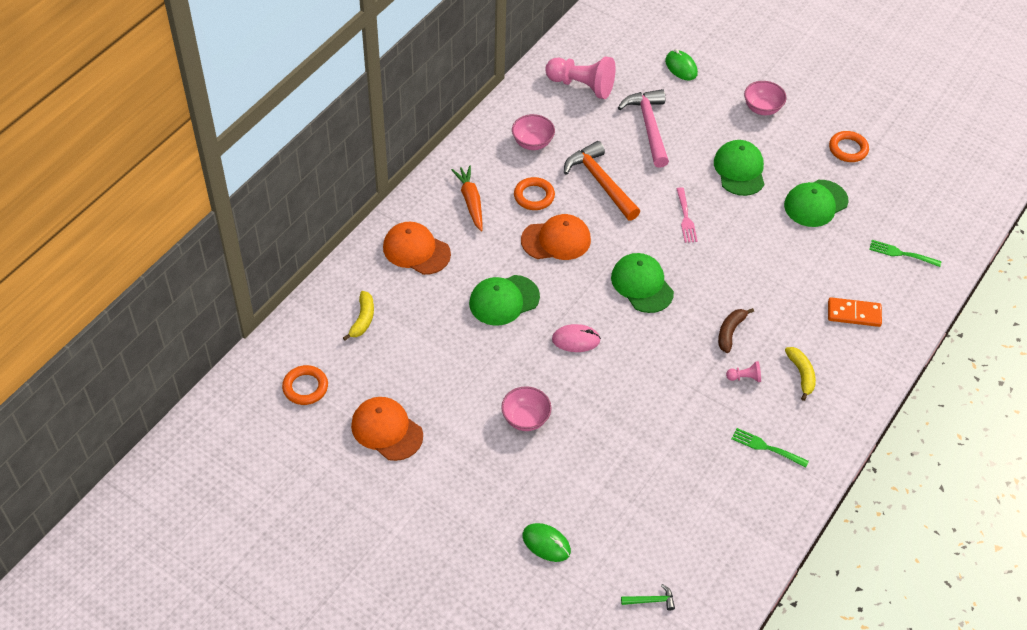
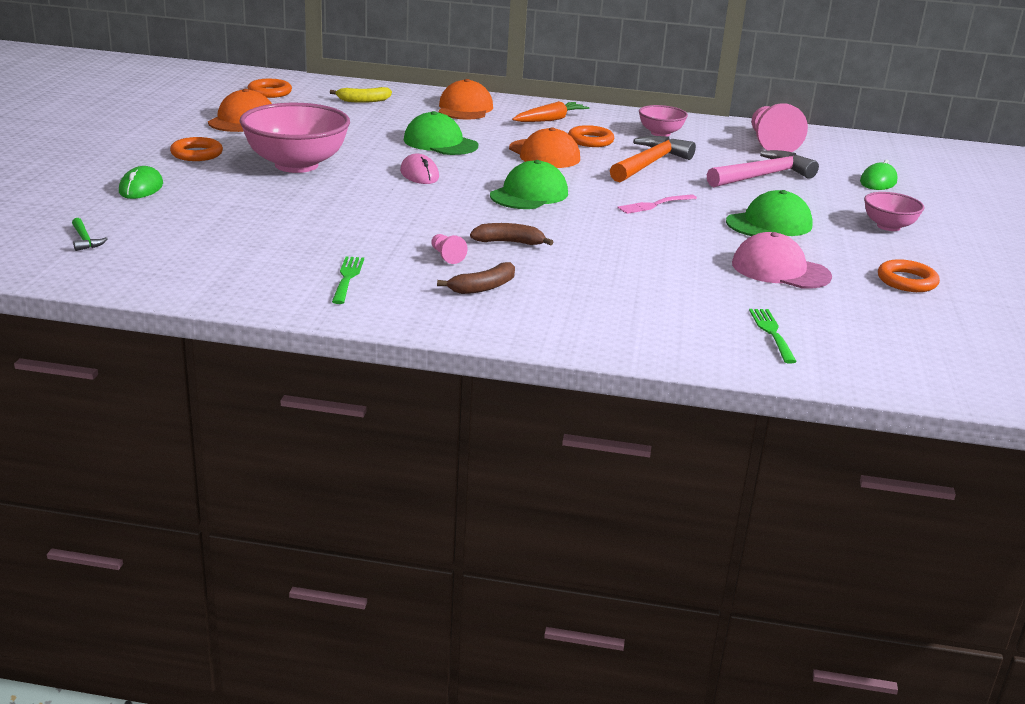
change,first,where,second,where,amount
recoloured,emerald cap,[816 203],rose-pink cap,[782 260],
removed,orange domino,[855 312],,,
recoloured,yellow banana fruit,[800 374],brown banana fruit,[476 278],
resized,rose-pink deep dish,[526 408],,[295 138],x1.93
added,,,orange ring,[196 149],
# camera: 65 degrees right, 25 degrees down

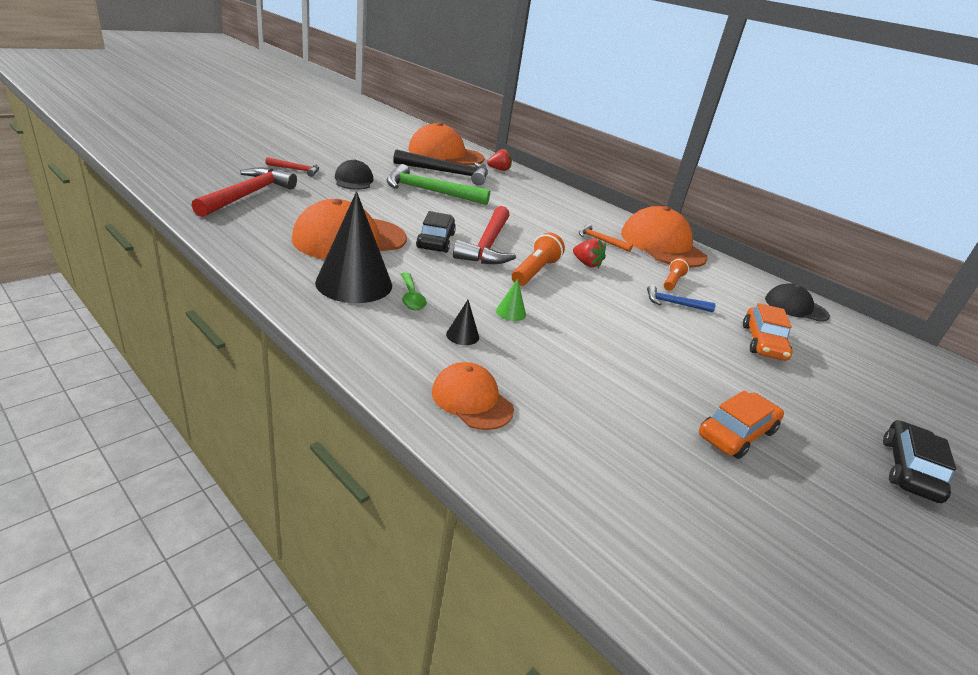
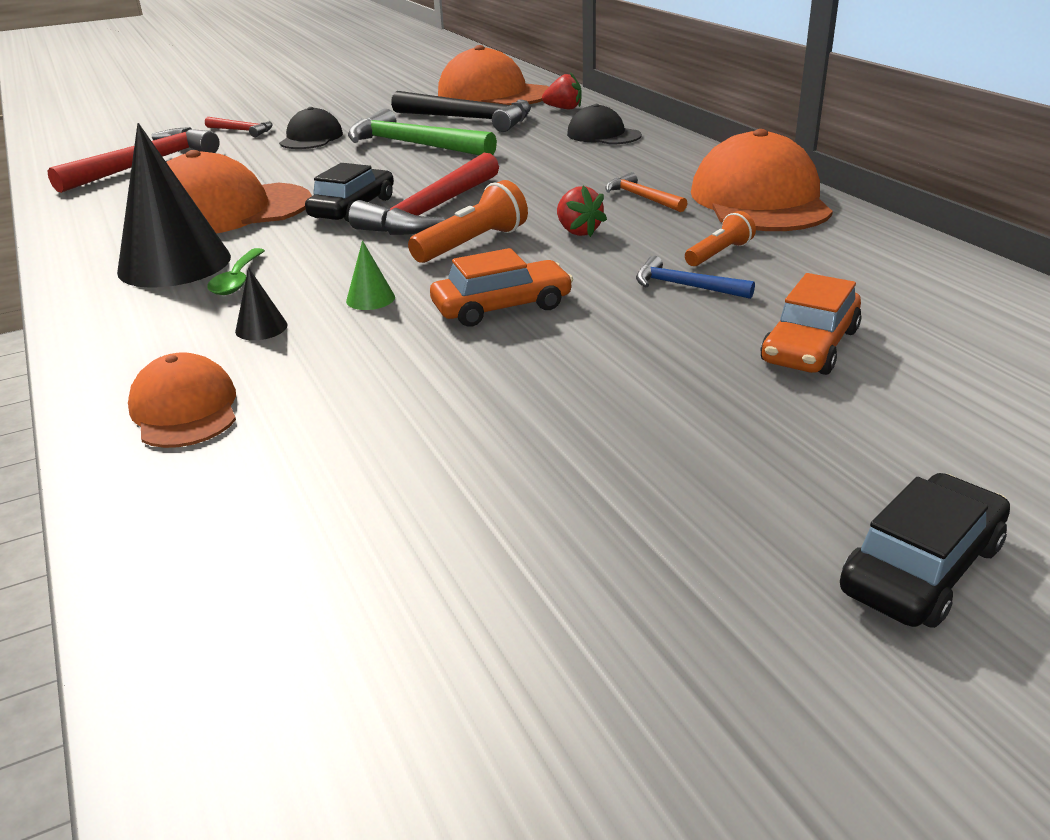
change,first,where,second,where,amount
moved,ebony cap,[797 302],,[604 124],
moved,orange toy car,[741 425],,[501 287],
# camera: 25 degrees right, 0 degrees up

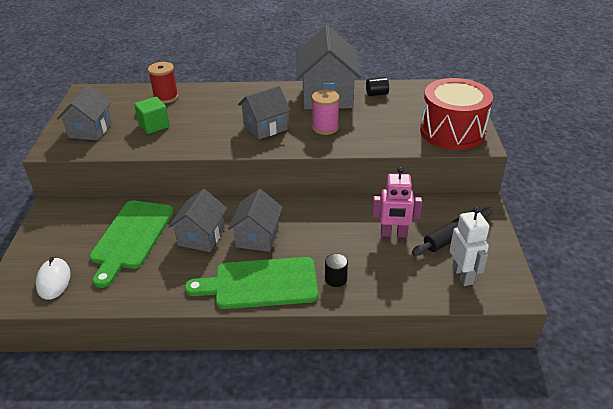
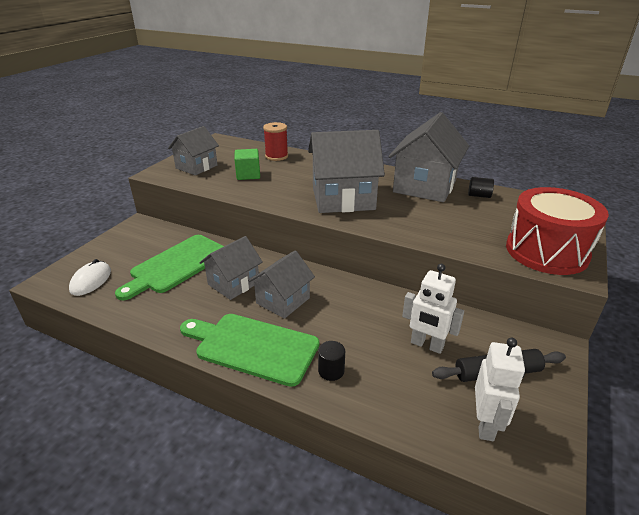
change,first,where,second,where,amount
resized,gray house,[264 113],,[346 171],x1.64
removed,rose-pink reel of thread,[325 112],,,
recoloured,rose-pink robot,[397 202],pure white robot,[433 309],
# camera: 25 degrees right, 5 degrees down

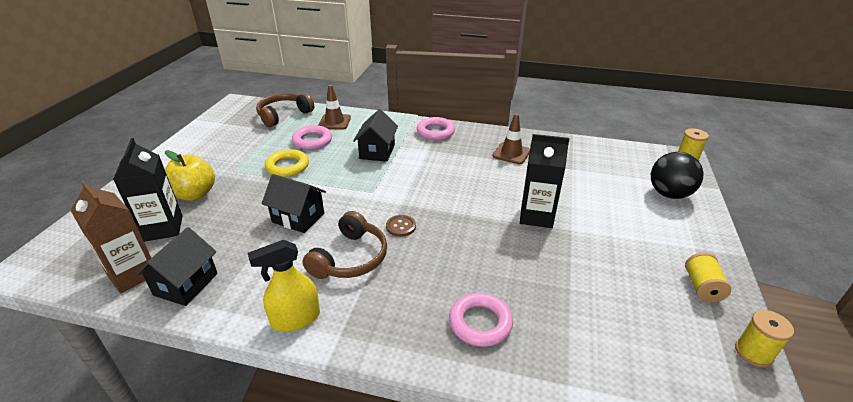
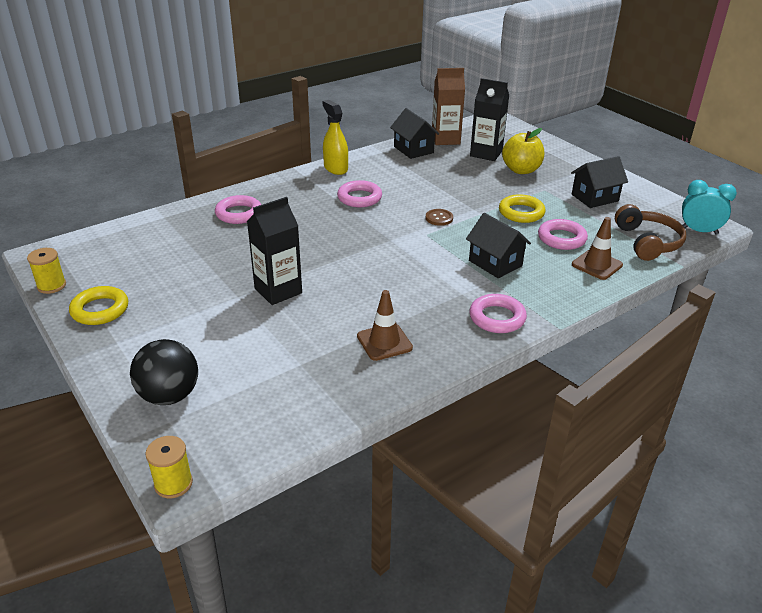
change,first,where,second,where,amount
moved,ebony house,[293 203],,[599 182],
replaced,brown over-ear headphones,[344 245],rose-pink ring,[359 194],
moved,brown button,[401 226],,[439 217],
turned,yellow spray cleaner,[284 286],,[335 137],45 degrees counterclockwise
replaced,yellow reel of thread,[708 278],yellow ring,[98 305],
added,,,aqua clock,[709 207],
# camera: 130 degrees right, 0 degrees up

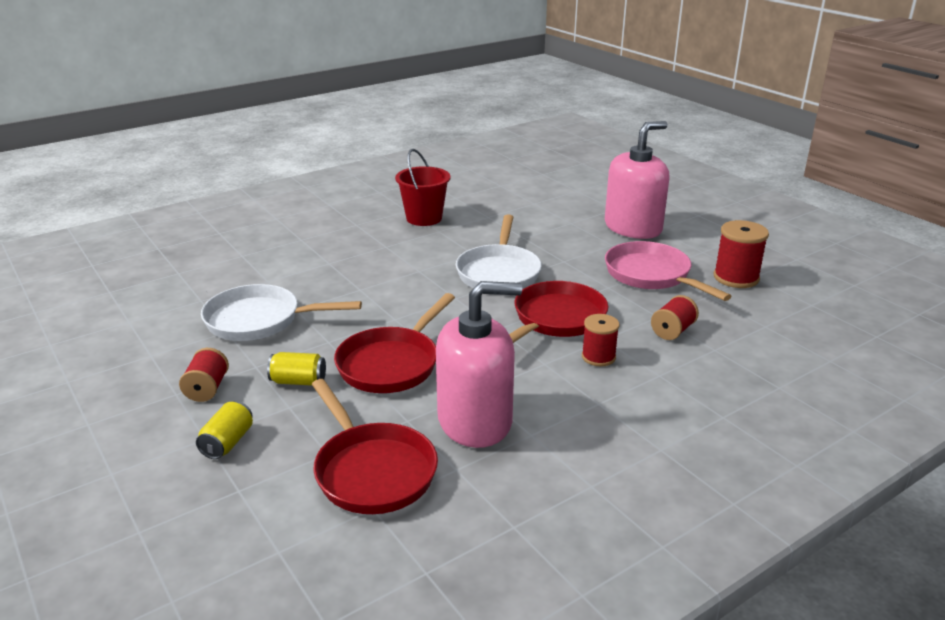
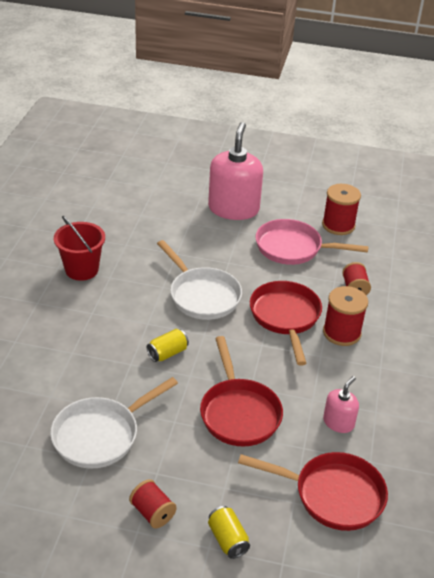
change,first,where,second,where,amount
resized,rose-pink pump bottle,[479 364],,[341 404],x0.49
resized,scarlet reel of thread,[600 340],,[345 316],x1.53
moved,yellow soda can,[296 369],,[168 345],
# camera: 45 degrees left, 10 degrees up

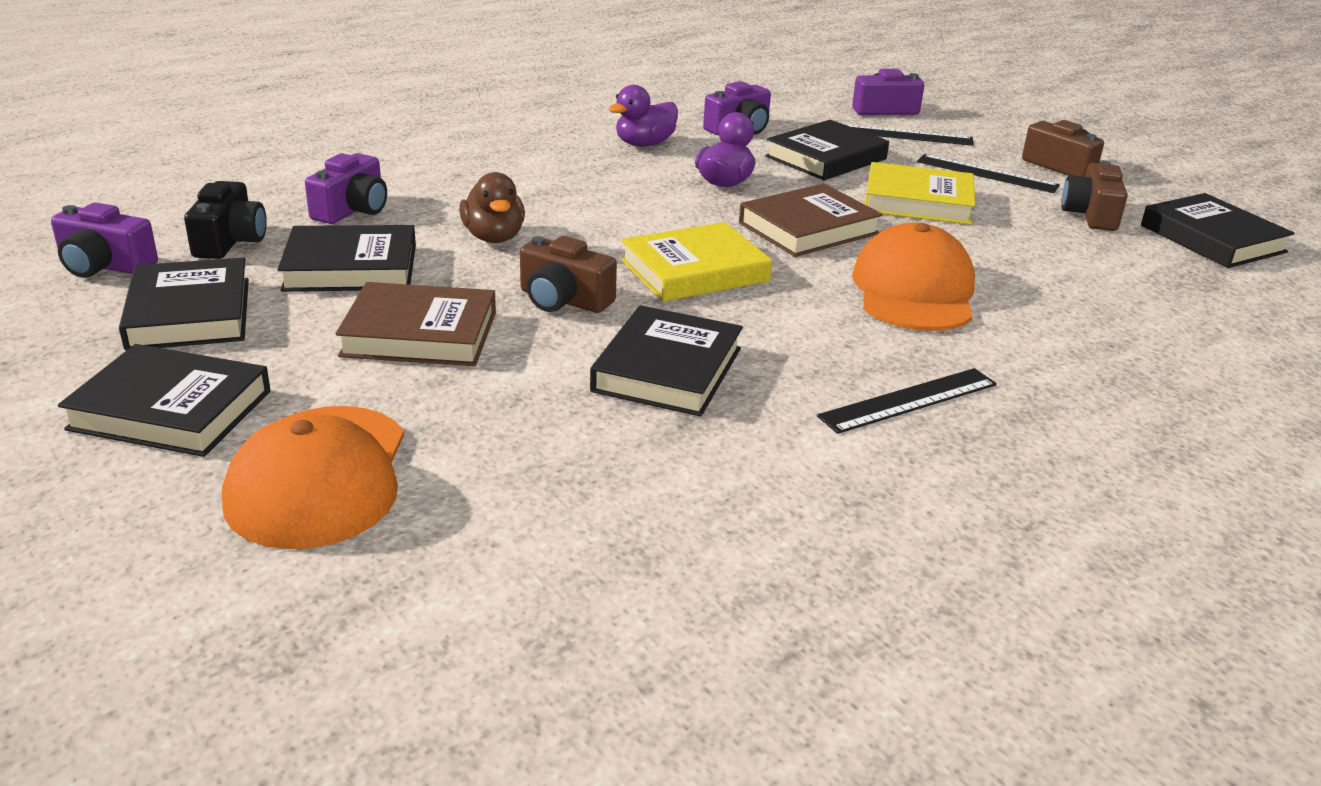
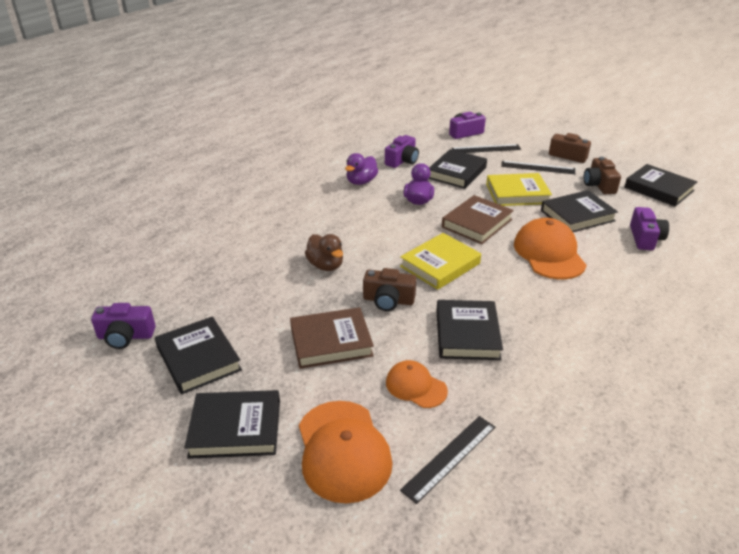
change,first,where,second,where,amount
moved,violet camera,[346 188],,[649 228],
removed,ebony camera,[225 220],,,
moved,ebony hardcover,[346 258],,[579 211],
moved,ebony ruler,[907 401],,[447 460],
added,,,orange cap,[417 384],
# camera: 15 degrees left, 5 degrees up

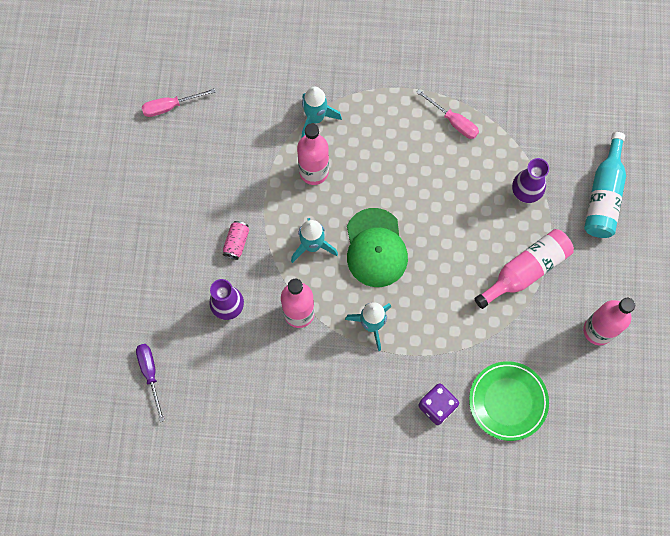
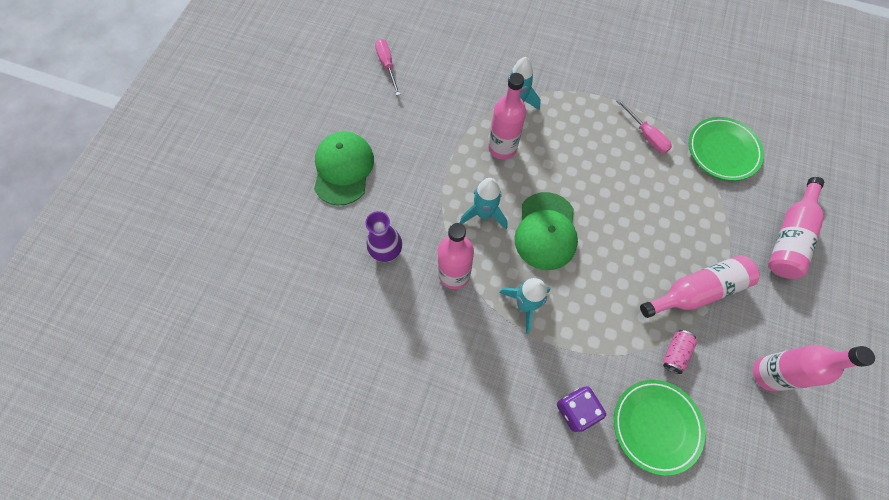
change,first,where,second,where,amount
turned,rose-pink screwdriver,[178 102],,[388 67],75 degrees clockwise
recoloured,aqua flask,[605 185],rose-pink flask,[796 228],
removed,violet vase,[530 180],,,
moved,rose-pink soda can,[236 240],,[680 352],
removed,violet screwdriver,[150 383],,,
added,,,emerald plate,[726 149],
added,,,emerald cap,[344 168],
# camera: 15 degrees right, 5 degrees down

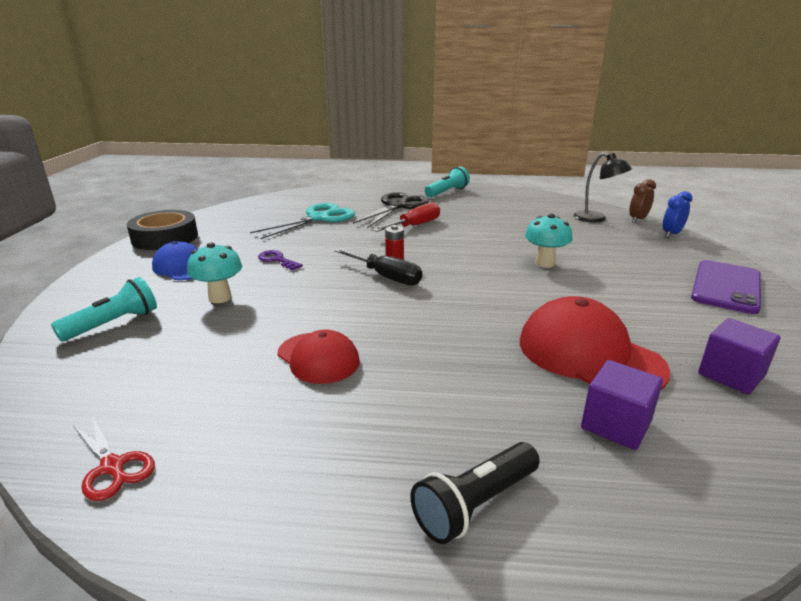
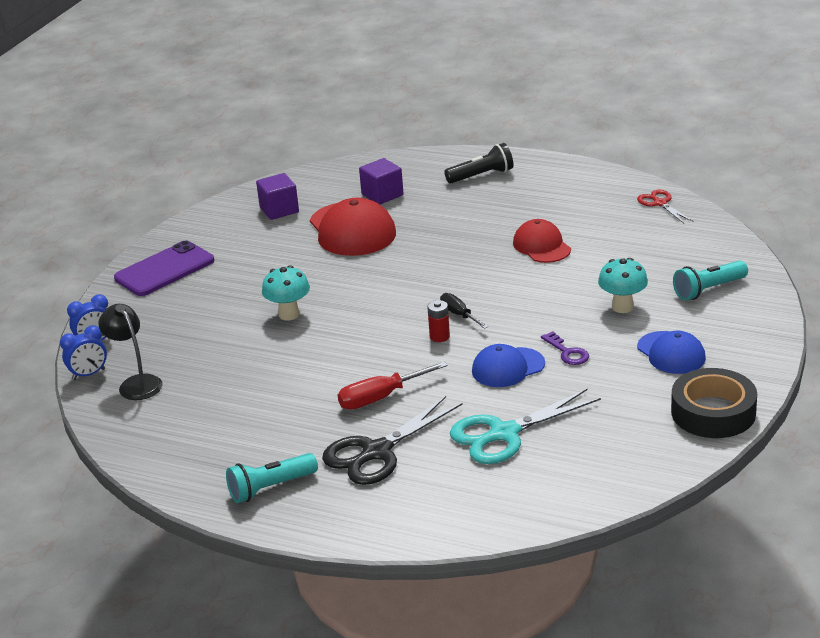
change,first,where,second,where,amount
recoloured,brown clock,[642 201],cobalt clock,[83 352],
resized,ebony screwdriver,[378 266],,[464 311],x0.66
added,,,cobalt cap,[508 365],
# camera: 160 degrees left, 5 degrees up

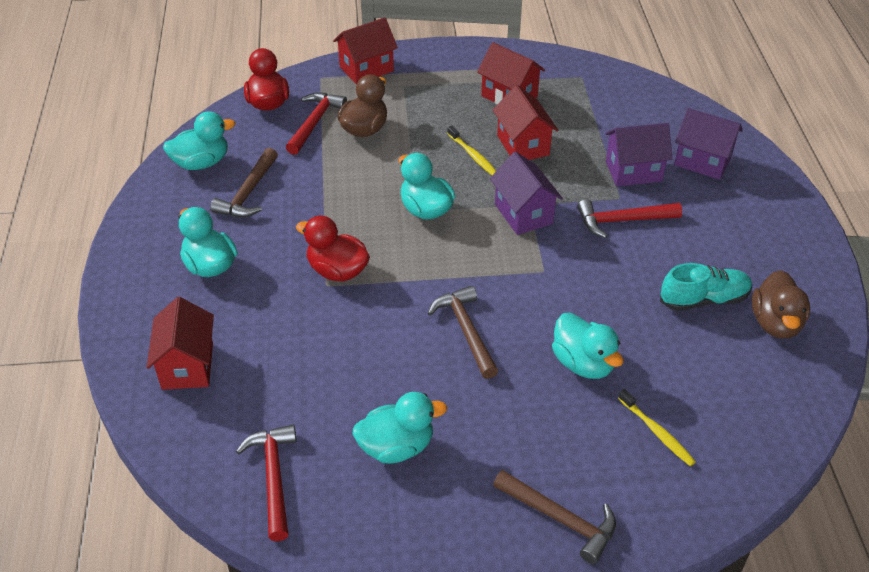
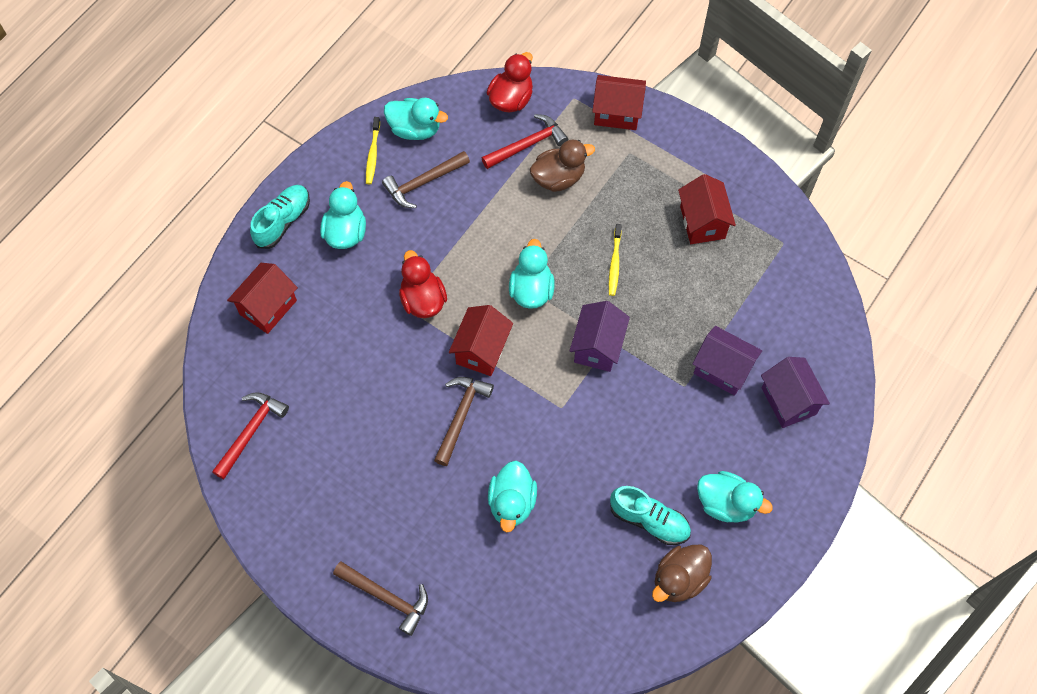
change,first,where,second,where,amount
moved,scarlet house,[525 122],,[481 340],
removed,scarlet carpenter's hammer,[629 218],,,
moved,yellow dental brush,[657 427],,[373 150],
moved,aqua rubber duck,[399 427],,[735 497],
turned,brown carpenter's hammer,[554 517],,[380 599],45 degrees counterclockwise
added,,,aqua shoe,[280 217],
# camera: 40 degrees right, 20 degrees up

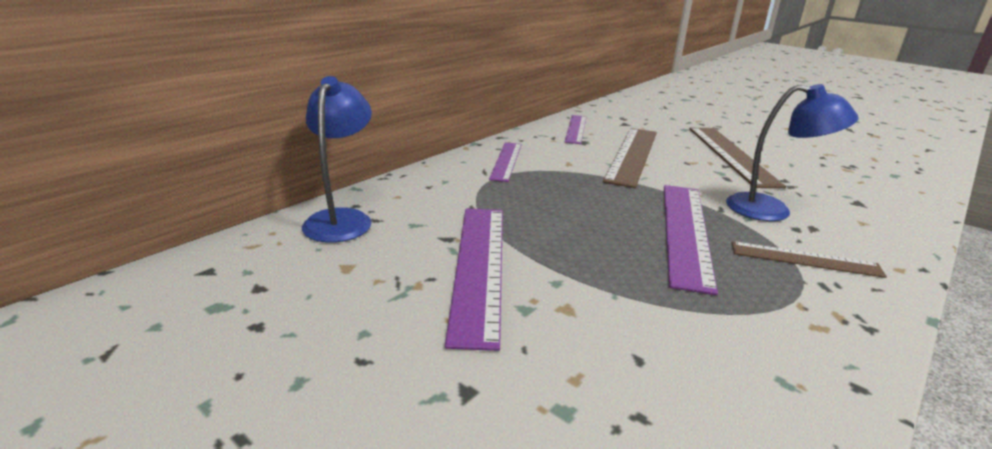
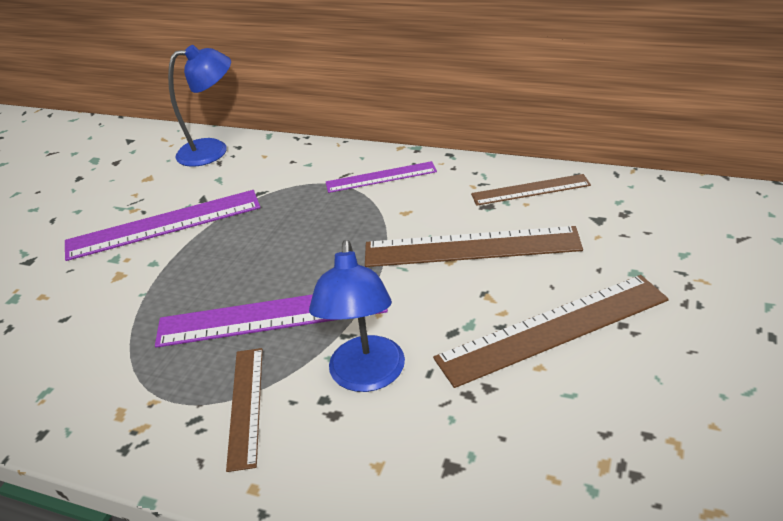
change,first,where,second,where,amount
recoloured,violet ruler,[575 129],brown ruler,[531 190],
# camera: 75 degrees right, 10 degrees up

